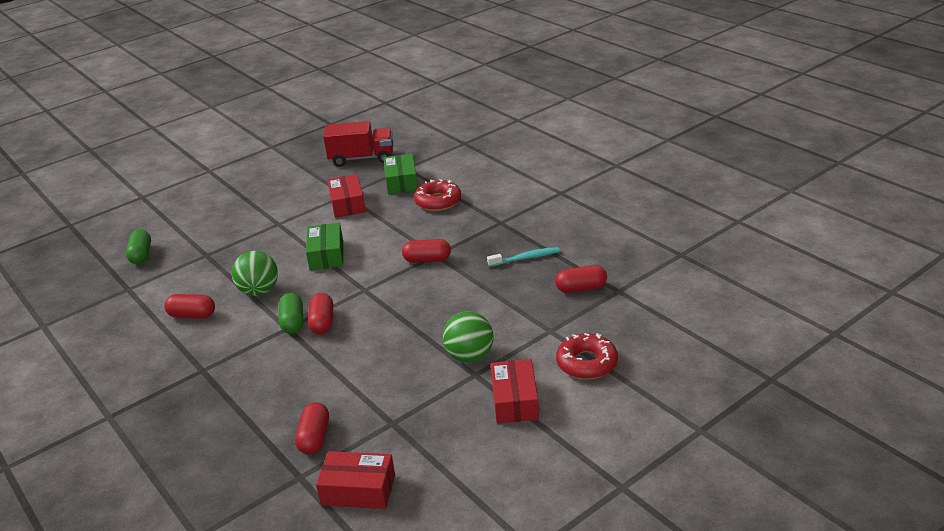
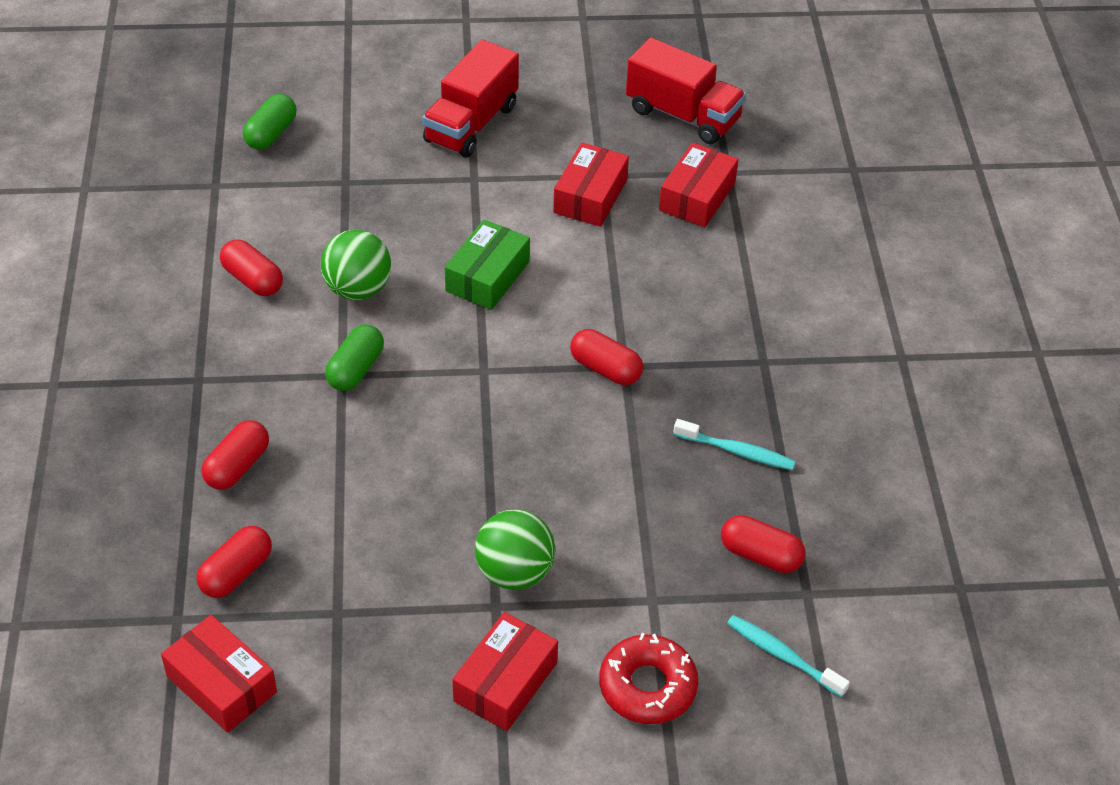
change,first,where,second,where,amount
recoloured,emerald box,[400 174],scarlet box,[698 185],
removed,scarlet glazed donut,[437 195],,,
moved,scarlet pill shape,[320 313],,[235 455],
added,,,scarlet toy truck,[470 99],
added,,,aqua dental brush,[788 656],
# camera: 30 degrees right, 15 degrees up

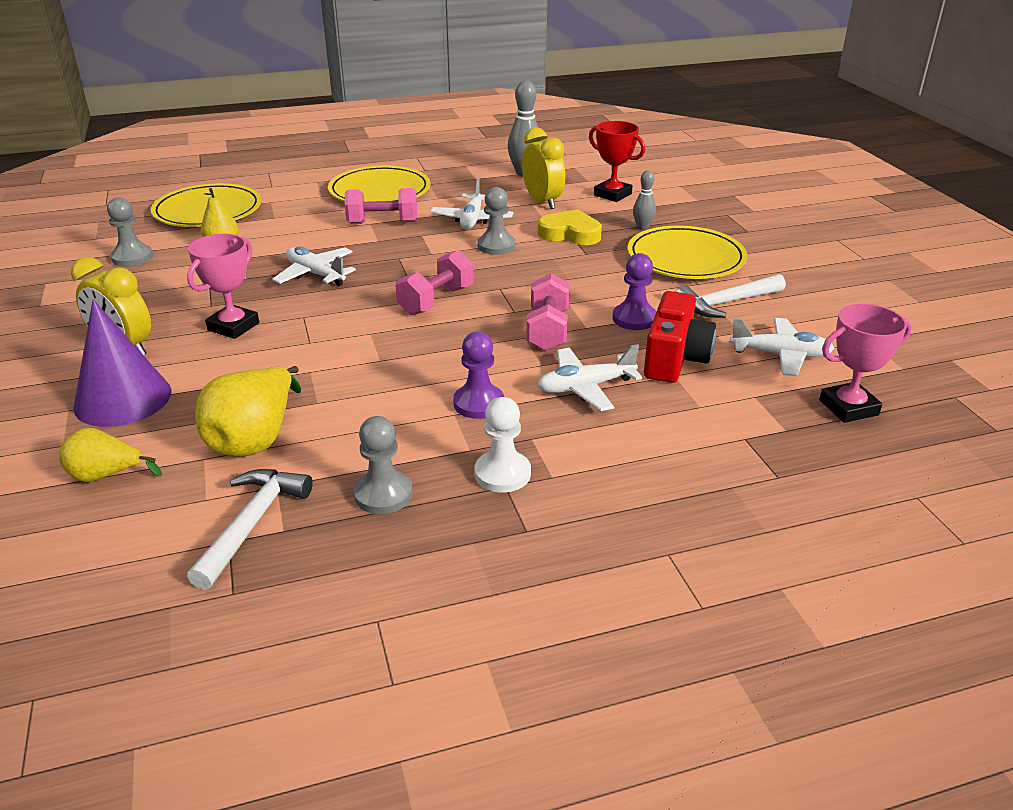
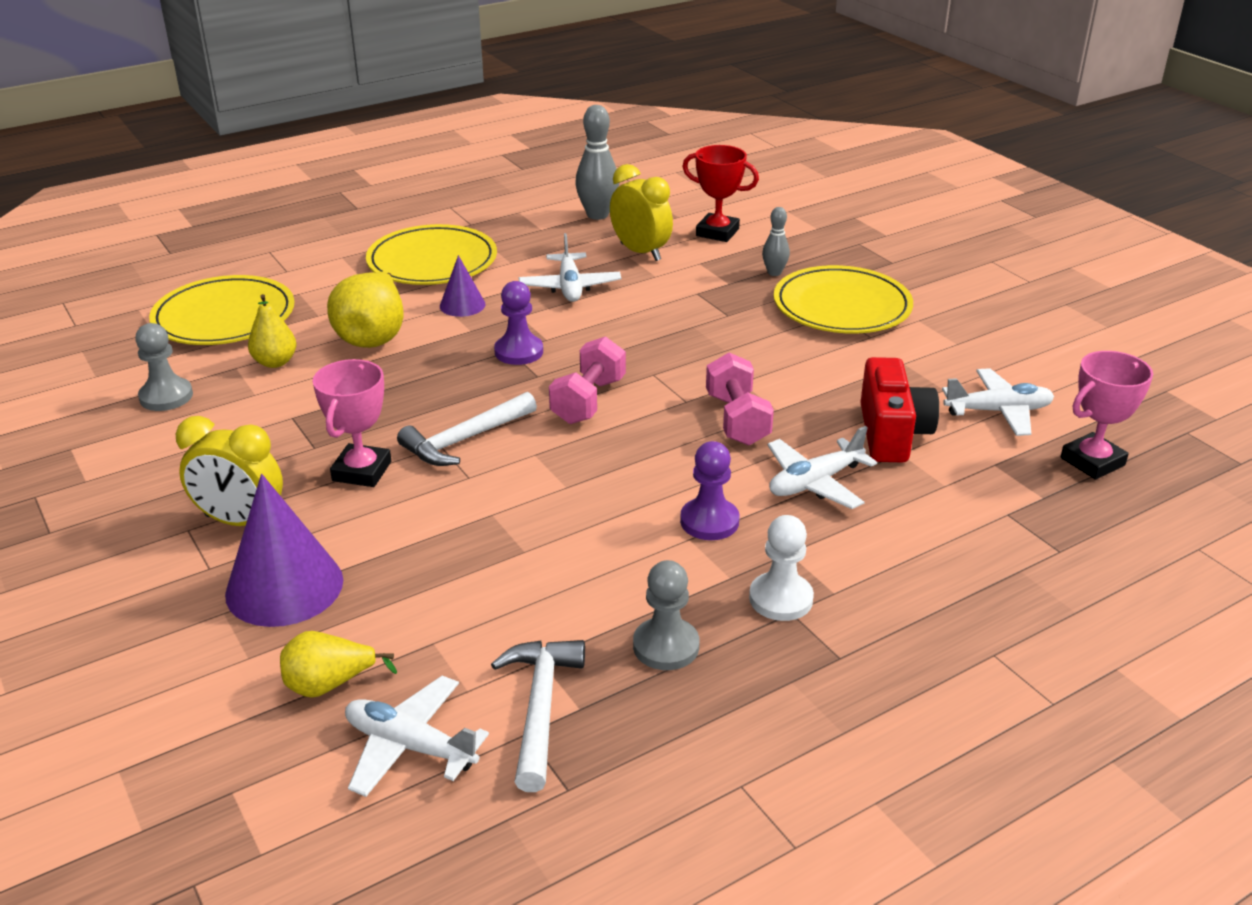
change,first,where,second,where,amount
removed,gray pawn,[496 221],,,
replaced,rose-pink dumbbell,[381 206],violet cone shape,[463 286],
removed,yellow heart shape,[570 227],,,
moved,pure white toy plane,[314 266],,[417 736],
moved,violet pawn,[634 291],,[518 323],
moved,pure white carpenter's hammer,[731 296],,[467 429],
moved,yellow pear fruit,[248 411],,[365 309],
# camera: 15 degrees left, 0 degrees up

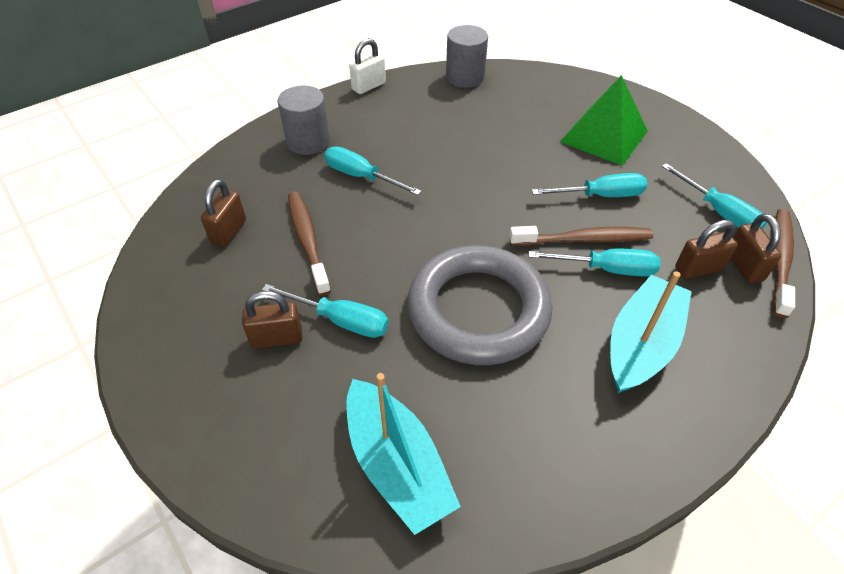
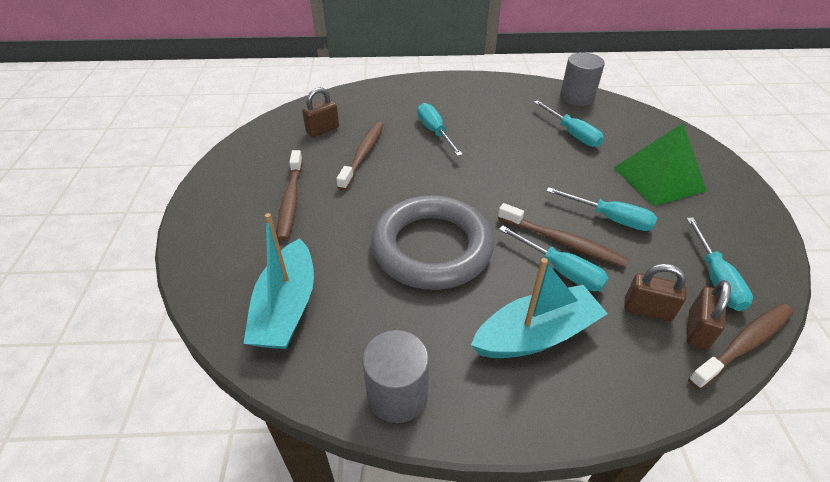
change,first,where,second,where,amount
removed,pure white lock,[367 66],,,
moved,gray solid cylinder,[304 120],,[395 376],
moved,aqua screwdriver,[325 311],,[569 123],
replaced,brown lock,[272 320],brown dental brush,[290 195],
# camera: 35 degrees right, 5 degrees down

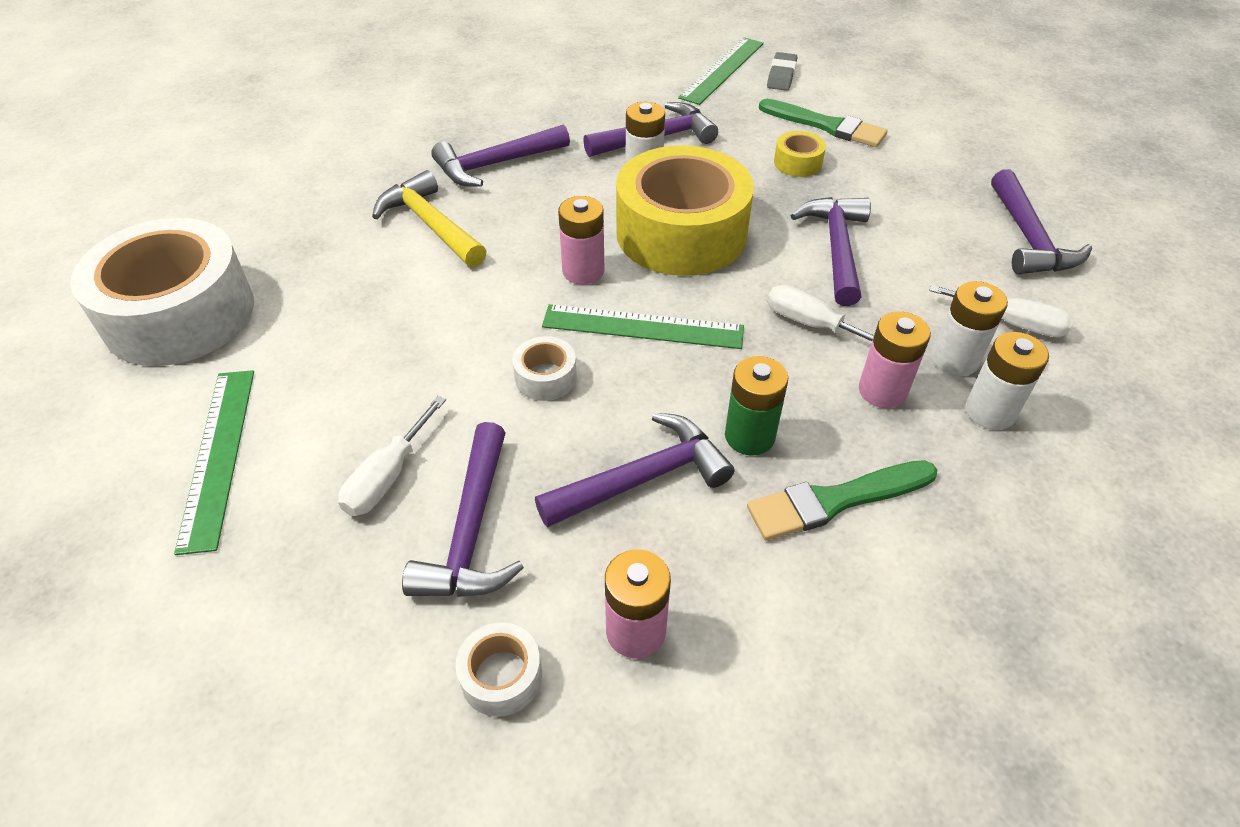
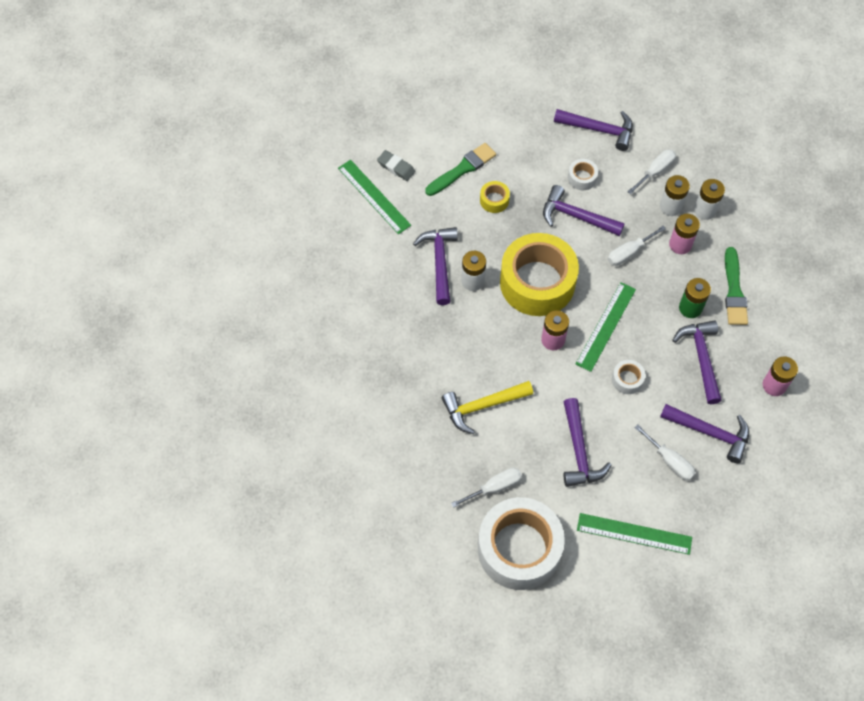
change,first,where,second,where,amount
moved,violet carpenter's hammer,[500 155],,[587 442],
moved,pure white sticky tape,[499 669],,[583 174],
added,,,pure white screwdriver,[486 488],
# camera: 70 degrees left, 15 degrees up

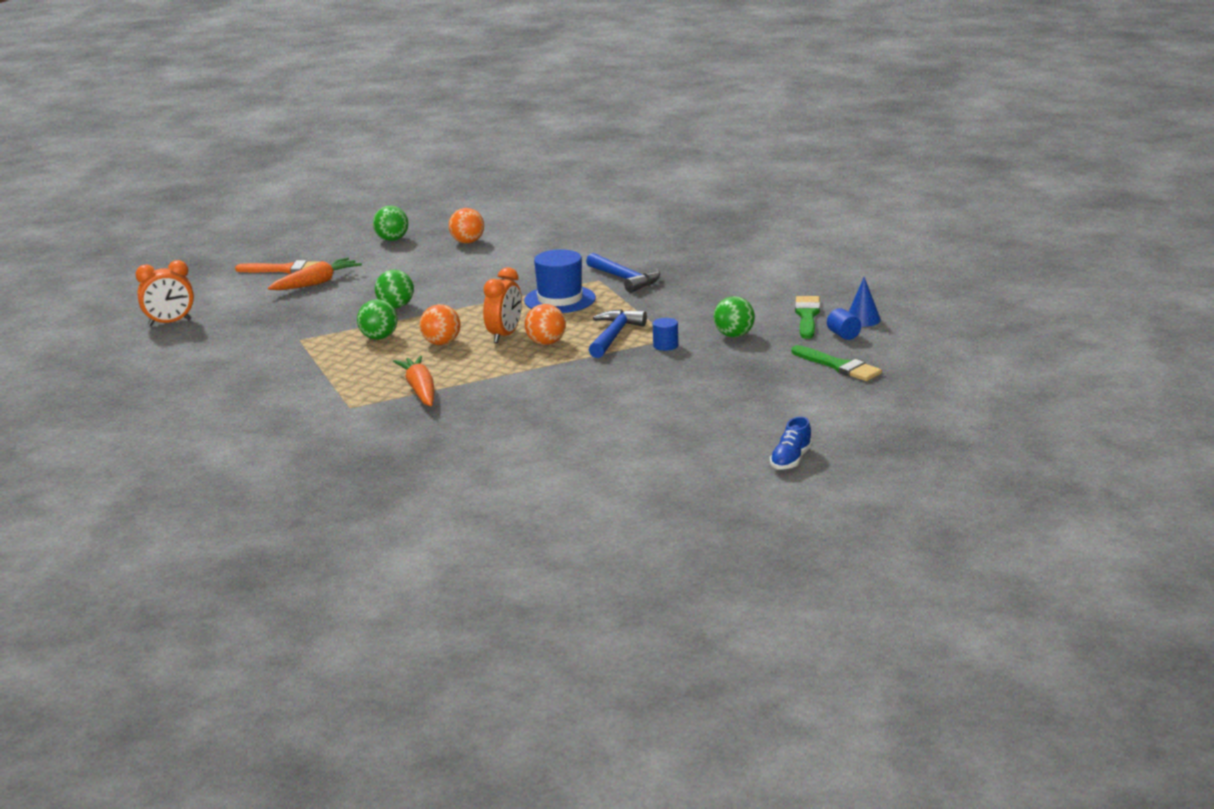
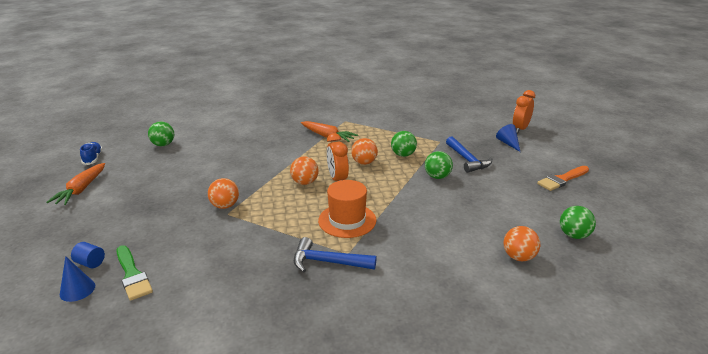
change,first,where,second,where,amount
recoloured,cobalt hat,[560 281],orange hat,[347 209],
moved,orange toy carrot,[315 273],,[75 184],
moved,emerald sphere,[734 316],,[161 133],
moved,cobalt carpenter's hammer,[618 333],,[469 155],
replaced,cobalt solid cylinder,[665 334],orange sphere,[223 193],
removed,emerald brush,[837 363],,,
added,,,cobalt cone shape,[508 138],
# camera: 140 degrees right, 5 degrees up

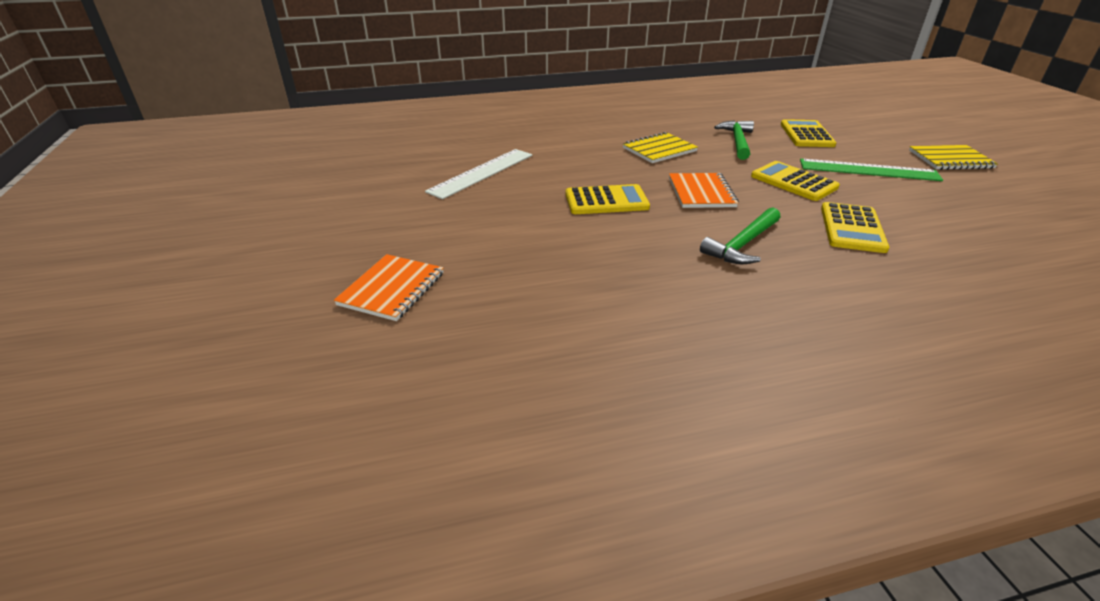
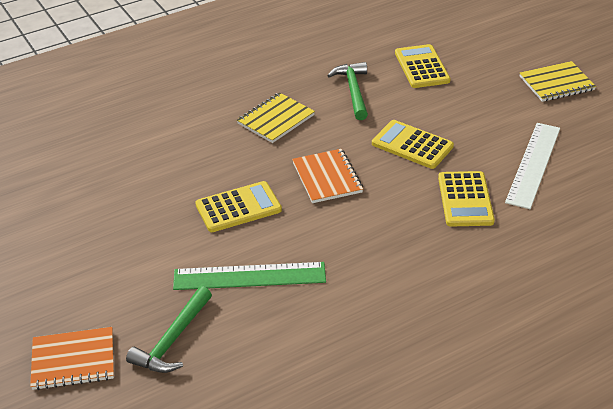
change,first,where,second,where,amount
moved,pure white ruler,[478 174],,[532 166],
moved,emerald ruler,[871 170],,[249 276],
moved,emerald carpenter's hammer,[740 235],,[169 329],
turned,orange exercise book,[389 287],,[72 358],75 degrees clockwise
# camera: 15 degrees left, 5 degrees up

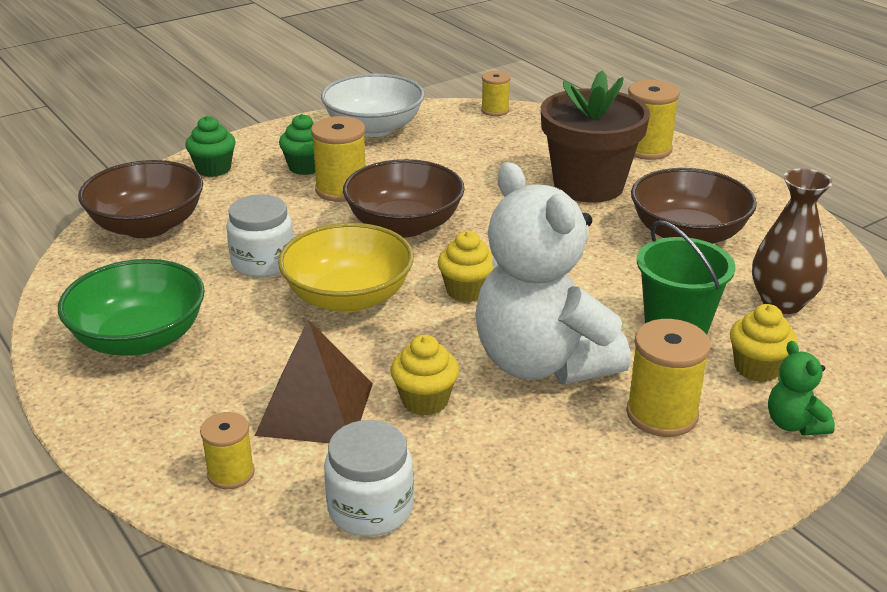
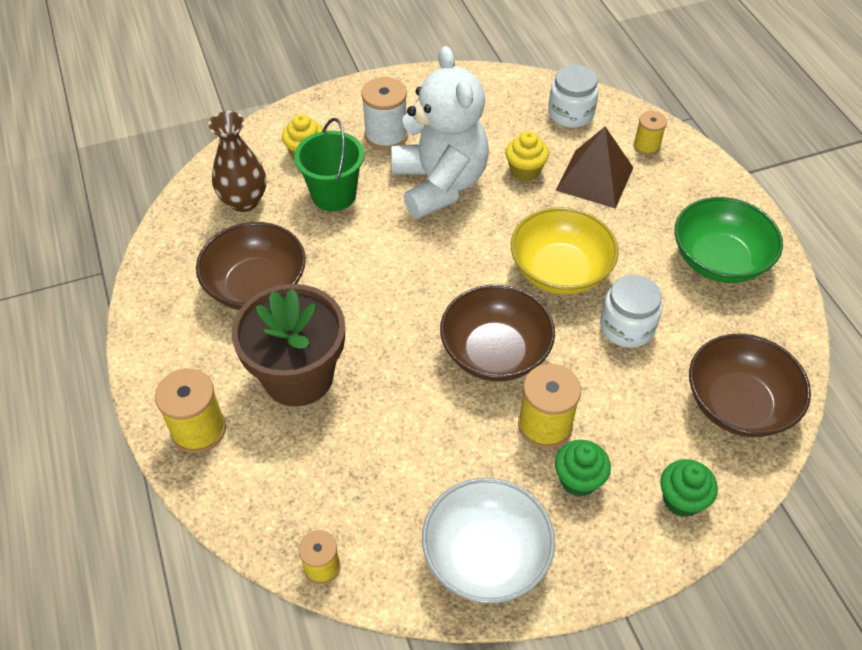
change,first,where,second,where,amount
removed,yellow muffin,[466 266],,,
recoloured,yellow reel of thread,[668 378],pure white reel of thread,[384 113],
removed,emerald teddy bear,[801 388],,,
# camera: 165 degrees left, 20 degrees up

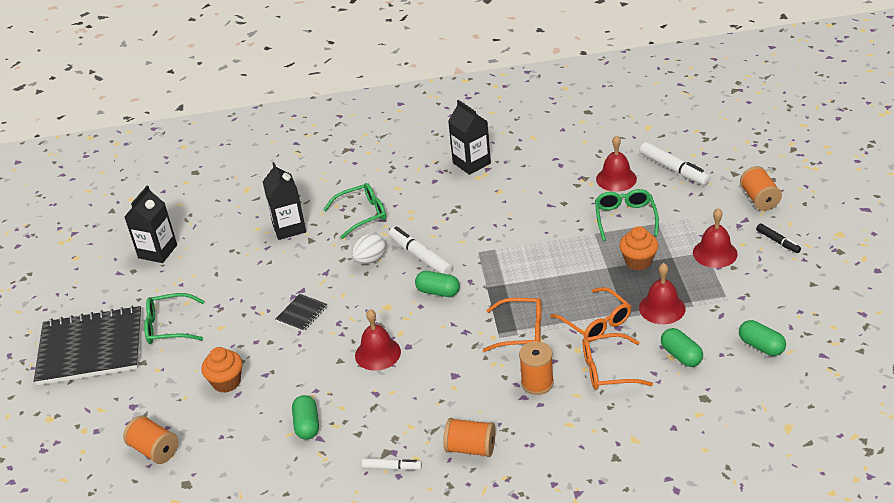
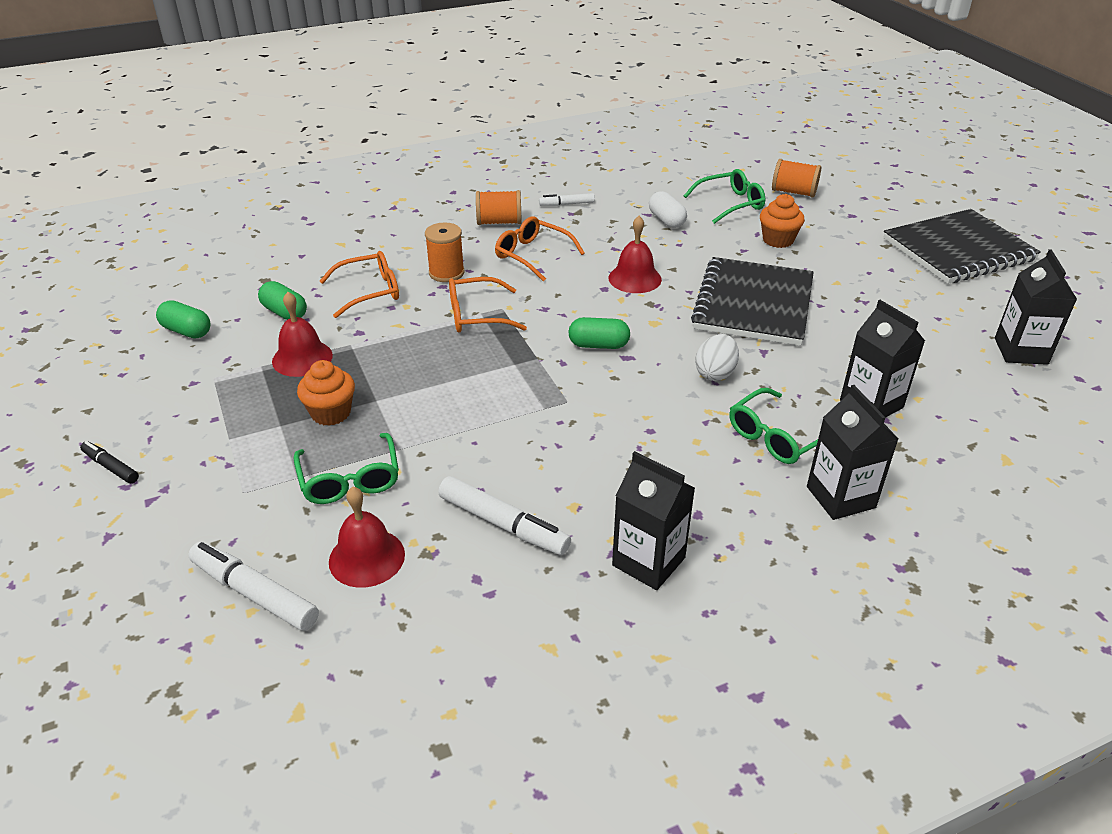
change,first,where,second,where,amount
removed,orange reel of thread,[761 188],,,
removed,scarlet bell,[715 238],,,
moved,pure white marker pen,[420 250],,[504 515],
moved,orange spectacles,[590 314],,[540 249],
moved,emerald spectacles,[174 318],,[724 196],
resized,ebony exercise book,[301 313],,[752 301],x2.40
recoloured,emerald pill shape,[305 417],pure white pill shape,[668 209],
added,,,ebony carton,[852 452],
# camera: 160 degrees right, 0 degrees up

